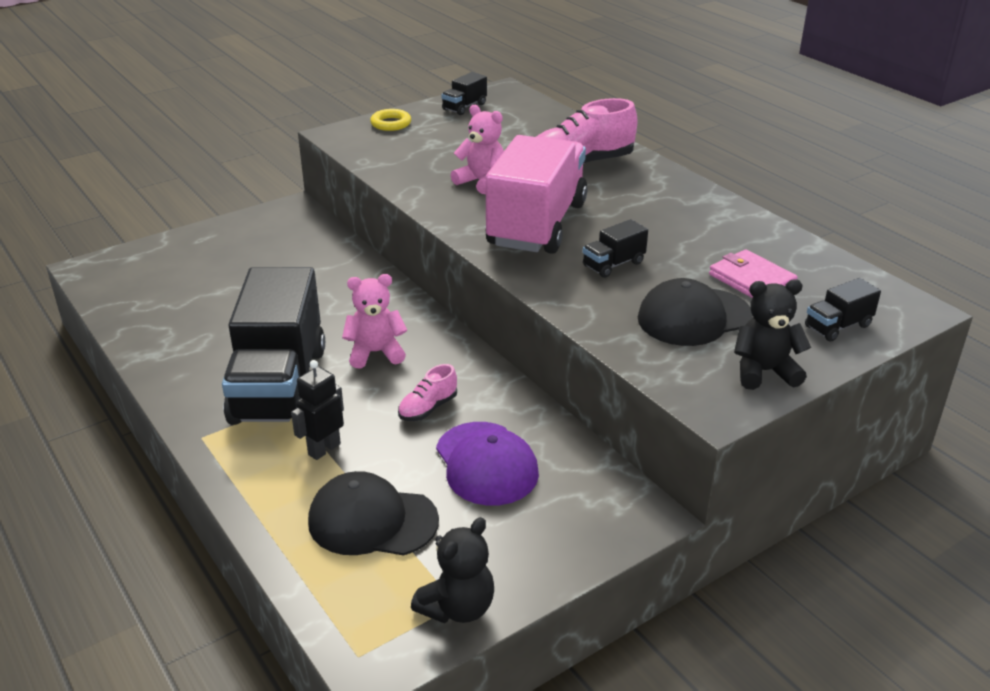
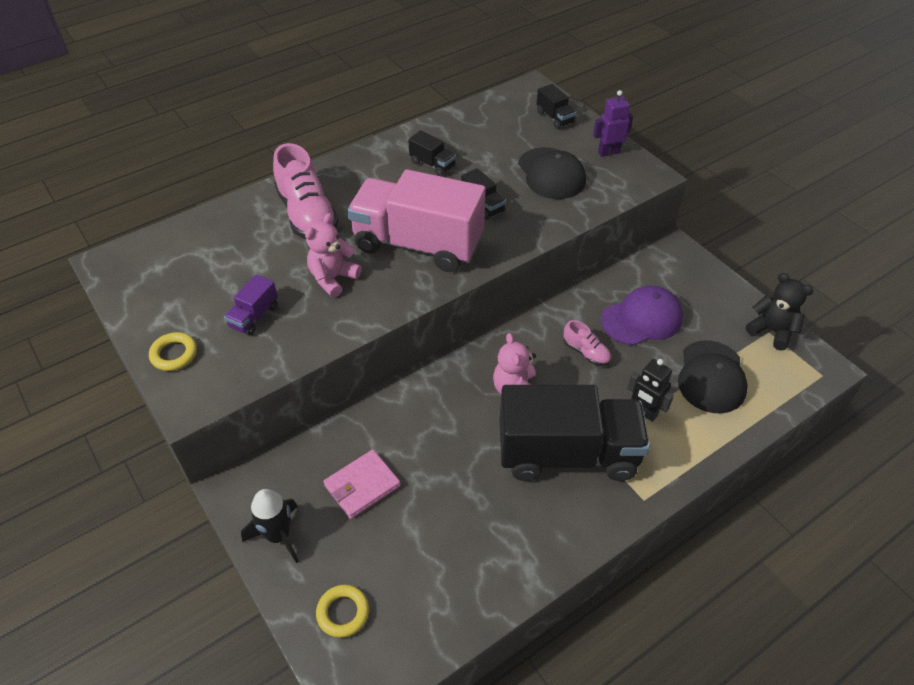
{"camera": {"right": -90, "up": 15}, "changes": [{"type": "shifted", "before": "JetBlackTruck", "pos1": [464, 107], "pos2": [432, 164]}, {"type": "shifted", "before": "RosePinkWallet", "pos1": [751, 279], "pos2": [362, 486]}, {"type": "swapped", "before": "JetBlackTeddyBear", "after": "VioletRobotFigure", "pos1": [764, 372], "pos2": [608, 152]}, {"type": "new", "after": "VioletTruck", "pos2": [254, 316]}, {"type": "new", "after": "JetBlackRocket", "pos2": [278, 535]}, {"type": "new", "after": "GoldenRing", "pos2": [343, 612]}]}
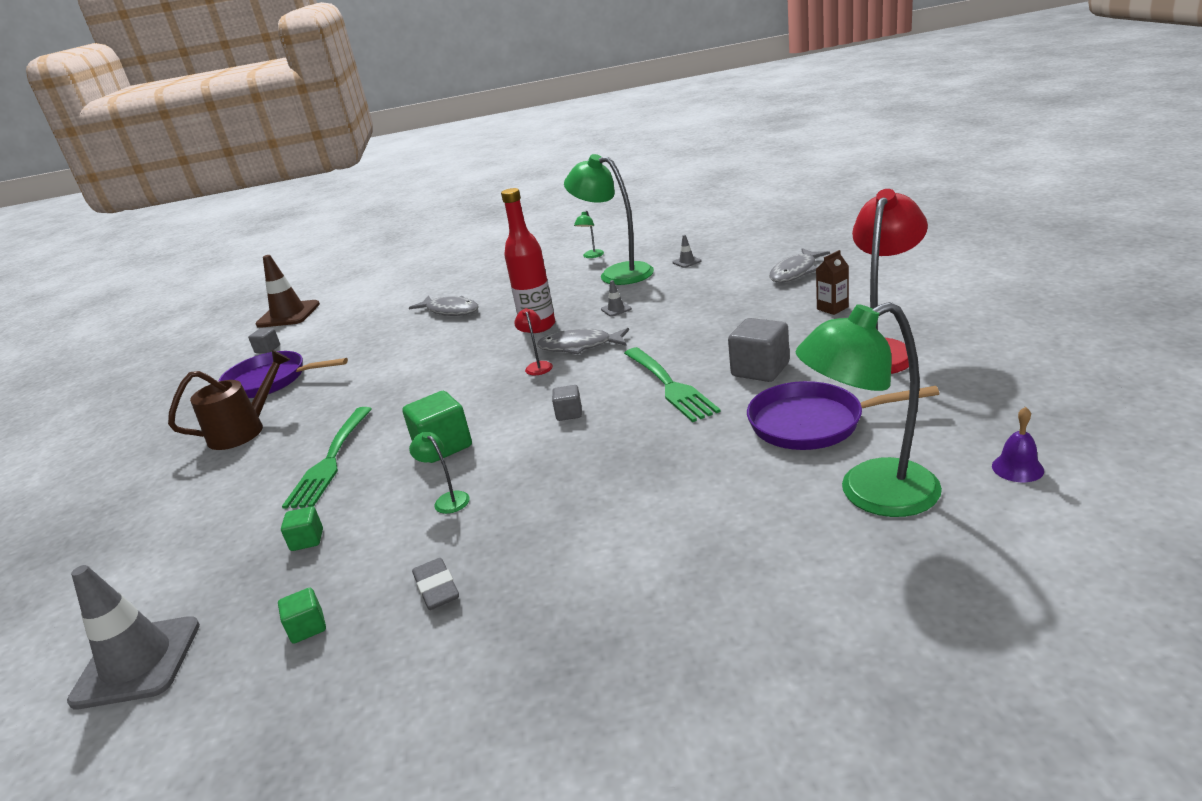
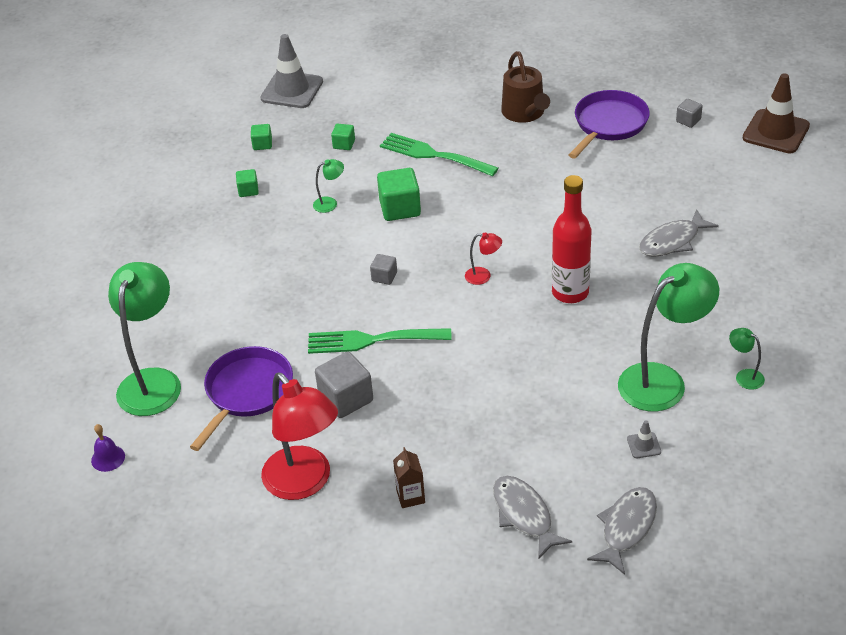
{"camera": {"right": 110, "up": 15}, "changes": [{"type": "gone", "before": "GraySafetyCone", "pos1": [616, 309]}, {"type": "shifted", "before": "GrayFishFigure", "pos1": [579, 346], "pos2": [627, 528]}, {"type": "swapped", "before": "GrayGumEraser", "after": "EmeraldSolidCube", "pos1": [437, 588], "pos2": [248, 190]}]}
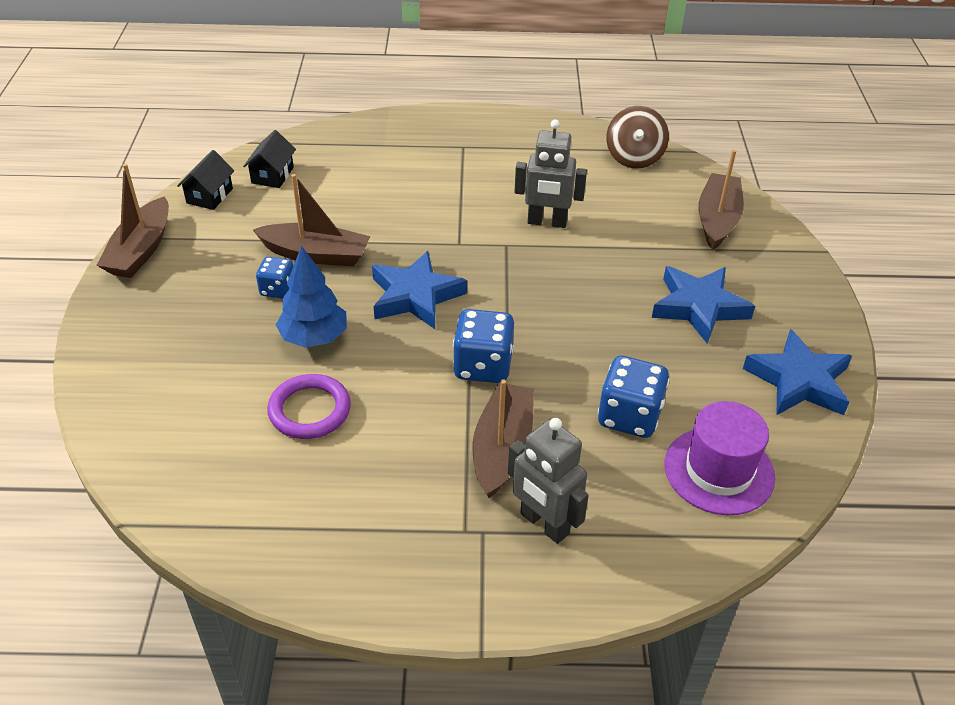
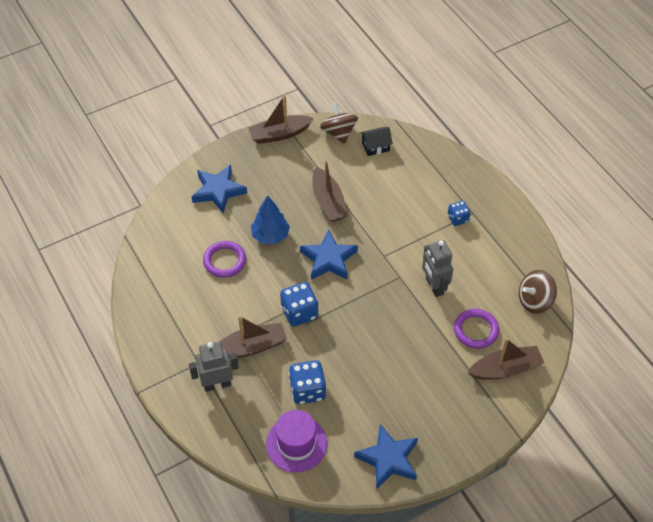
{"camera": {"right": 60, "up": 10}, "changes": [{"type": "swapped", "before": "JetBlackHouse", "after": "RussetToyTop", "pos1": [209, 196], "pos2": [338, 133]}, {"type": "shifted", "before": "CobaltDie", "pos1": [278, 289], "pos2": [457, 219]}, {"type": "shifted", "before": "CobaltStar", "pos1": [699, 307], "pos2": [218, 191]}, {"type": "rotated", "before": "GrayRobotFigure", "pos1": [544, 524], "pos2": [217, 384], "turn": 60}, {"type": "new", "after": "VioletRing", "pos2": [476, 330]}]}
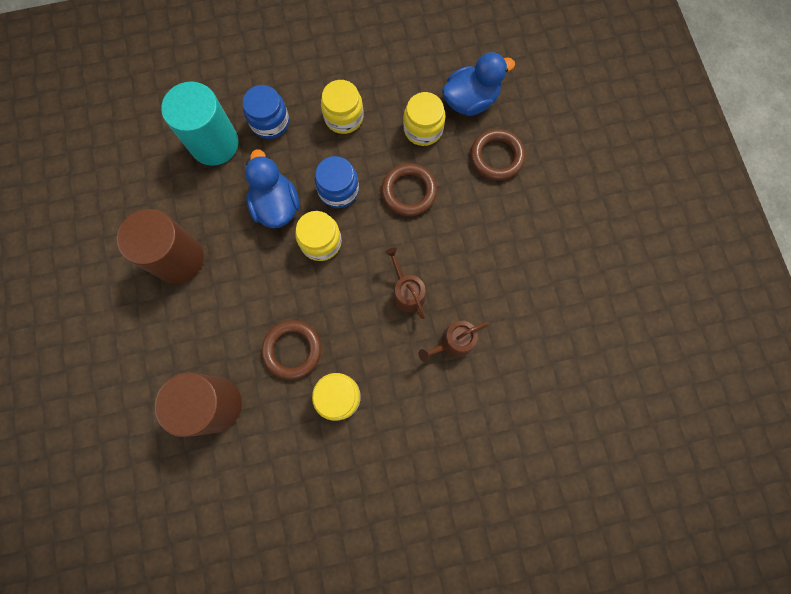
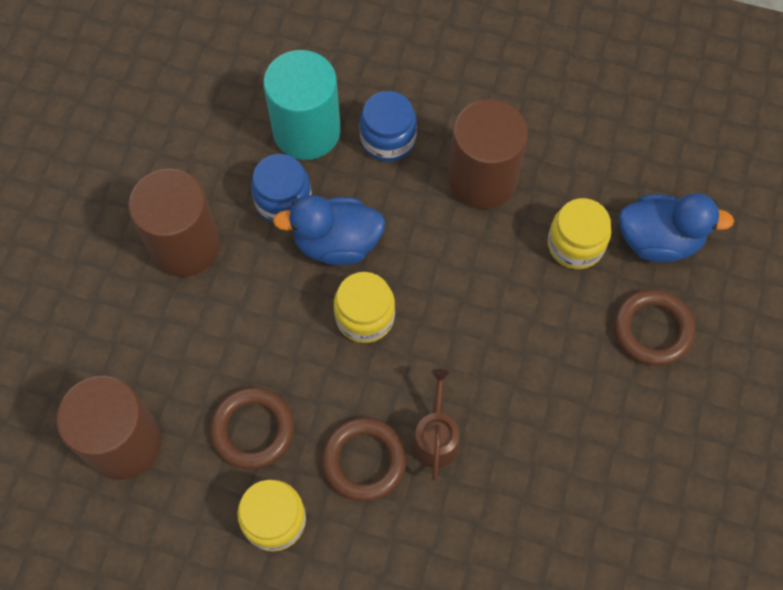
{"camera": {"right": 30, "up": -10}, "changes": [{"type": "swapped", "before": "GoldenPreserveJar", "after": "RussetCylinder", "pos1": [344, 117], "pos2": [482, 179]}, {"type": "rotated", "before": "CobaltRubberDuck", "pos1": [276, 205], "pos2": [337, 243], "turn": -105}, {"type": "shifted", "before": "CobaltPreserveJar", "pos1": [338, 190], "pos2": [283, 201]}, {"type": "shifted", "before": "RussetRing", "pos1": [408, 191], "pos2": [364, 460]}, {"type": "gone", "before": "RussetWateringCan", "pos1": [453, 342]}]}
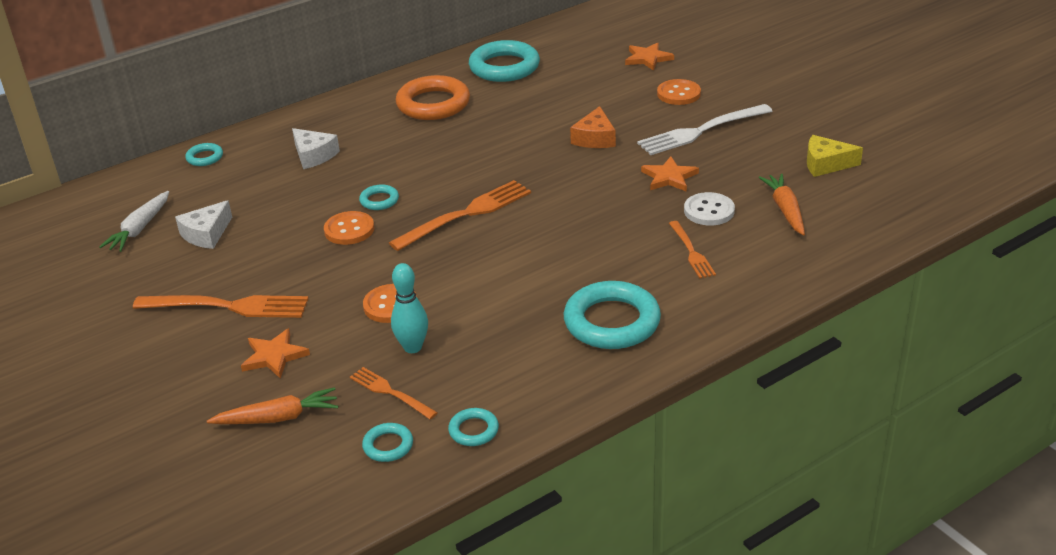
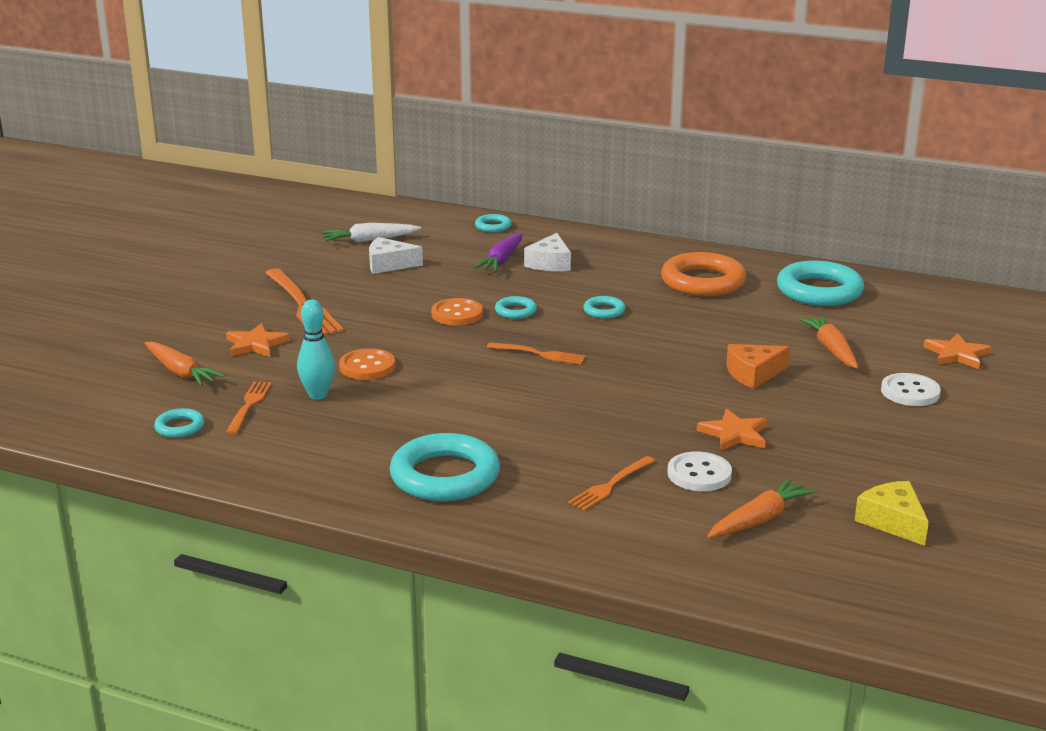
{"camera": {"right": 55, "up": -10}, "changes": [{"type": "repainted", "before": "OrangeSewingButton", "after": "PureWhiteSewingButton", "pos1": [678, 94], "pos2": [910, 392]}, {"type": "gone", "before": "PureWhiteDinnerFork", "pos1": [701, 131]}, {"type": "scaled", "before": "OrangeDinnerFork", "pos1": [466, 214], "pos2": [539, 354], "scale": 0.57}, {"type": "shifted", "before": "TurquoiseRing", "pos1": [473, 430], "pos2": [604, 311]}, {"type": "new", "after": "VioletRootVegetable", "pos2": [501, 260]}, {"type": "new", "after": "OrangeRootVegetable", "pos2": [831, 349]}]}
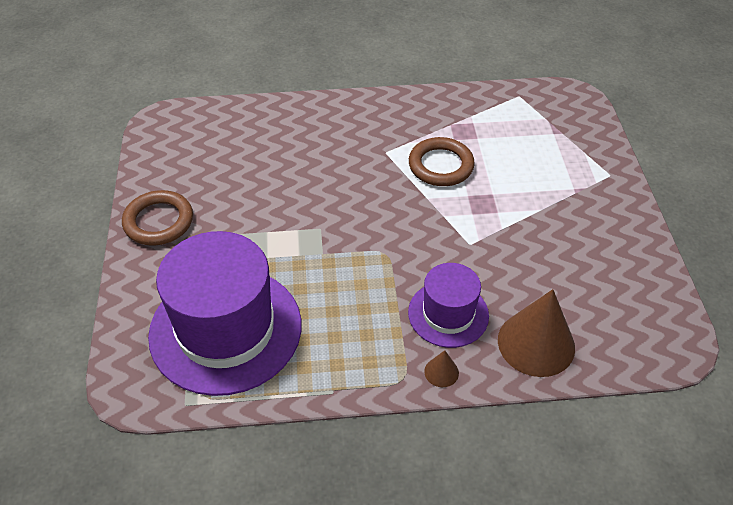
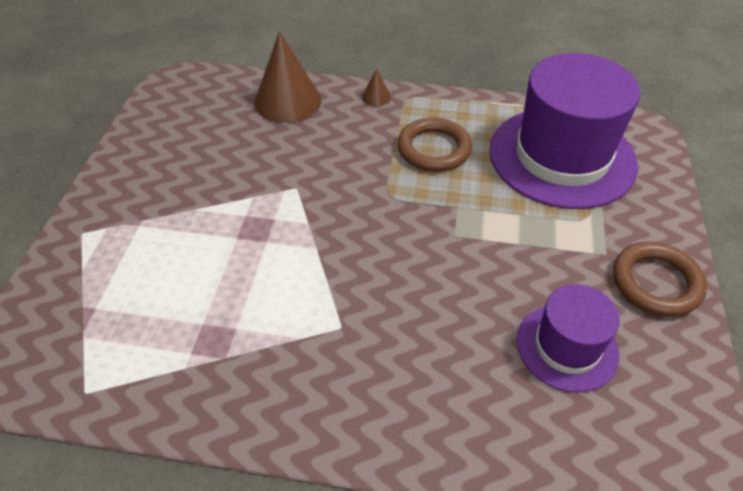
{"camera": {"right": -165, "up": 0}, "changes": [{"type": "shifted", "before": "RussetRing", "pos1": [440, 165], "pos2": [434, 149]}, {"type": "shifted", "before": "VioletTopHat", "pos1": [448, 314], "pos2": [567, 347]}]}
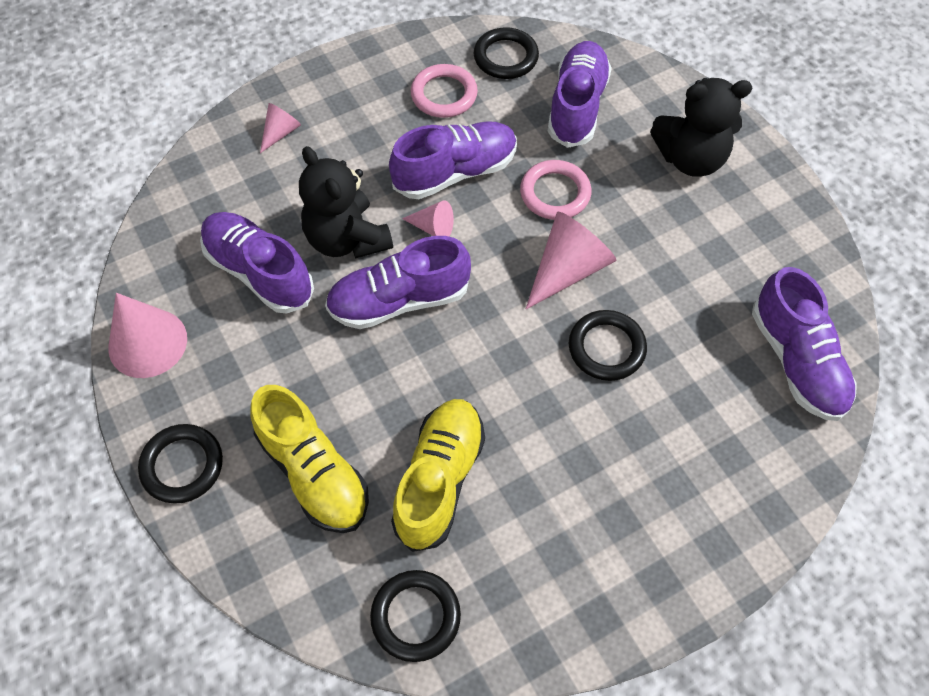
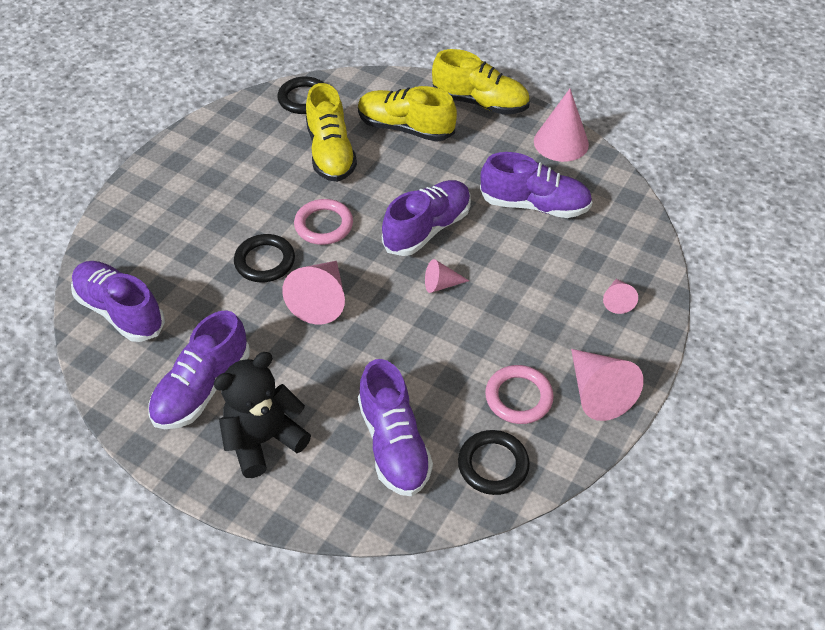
{"camera": {"right": 150, "up": -10}, "changes": [{"type": "shifted", "before": "VioletLaceUpShoe", "pos1": [455, 172], "pos2": [202, 388]}, {"type": "gone", "before": "JetBlackTeddyBear", "pos1": [347, 239]}, {"type": "shifted", "before": "RosePinkRing", "pos1": [555, 193], "pos2": [324, 225]}, {"type": "swapped", "before": "JetBlackRing", "after": "GoldenLaceUpShoe", "pos1": [182, 465], "pos2": [480, 103]}, {"type": "new", "after": "RosePinkConeShape", "pos2": [597, 393]}]}
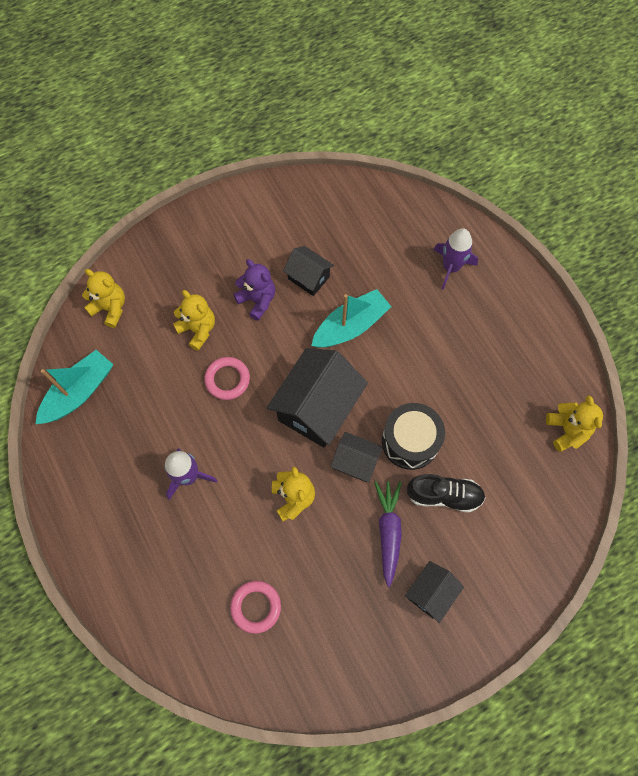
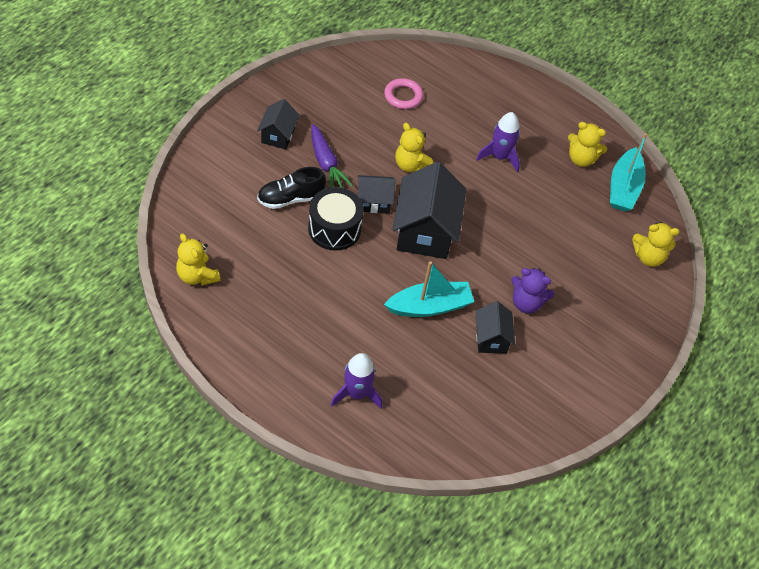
{"camera": {"right": 150, "up": -15}, "changes": [{"type": "rotated", "before": "JetBlackHouse", "pos1": [308, 278], "pos2": [491, 338], "turn": 75}, {"type": "rotated", "before": "TurquoiseToyBoat", "pos1": [350, 326], "pos2": [429, 306], "turn": -135}, {"type": "shifted", "before": "GoldenTeddyBear", "pos1": [198, 330], "pos2": [581, 159]}, {"type": "gone", "before": "RosePinkRing", "pos1": [227, 379]}]}
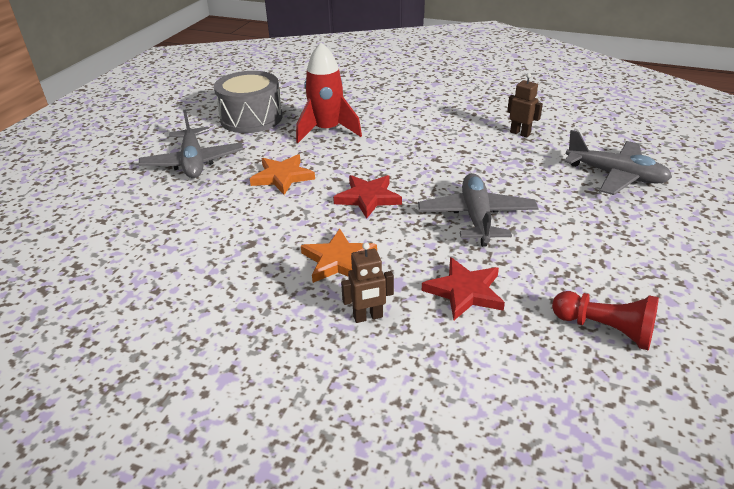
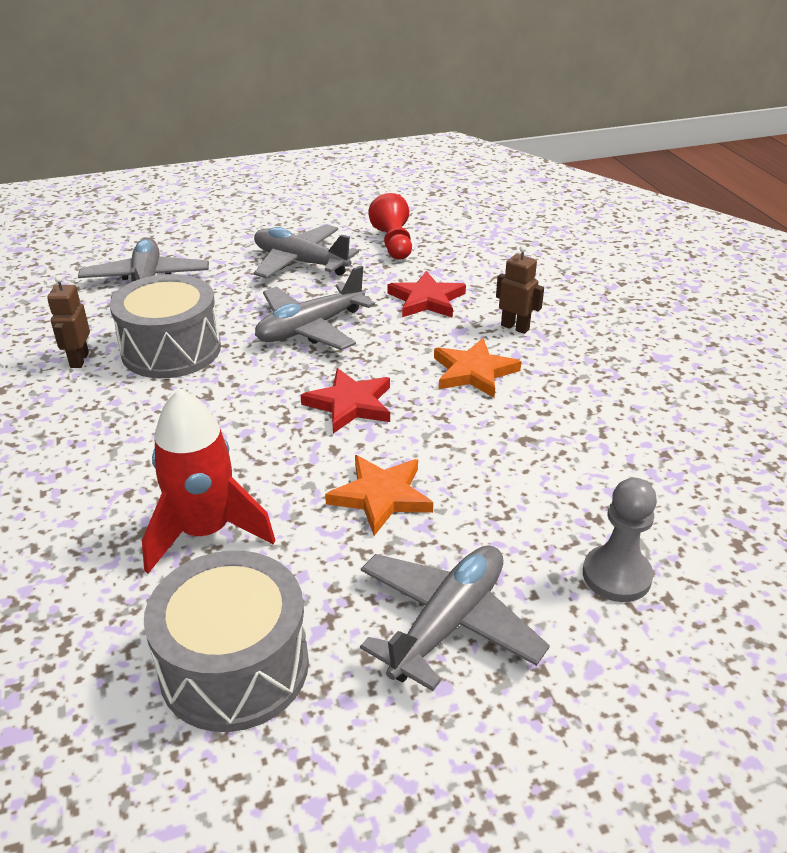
{"camera": {"right": -130, "up": 0}, "changes": [{"type": "new", "after": "GrayAeroplane", "pos2": [300, 262]}, {"type": "new", "after": "GrayToyDrum", "pos2": [171, 350]}, {"type": "new", "after": "GrayChessPawn", "pos2": [616, 576]}]}
